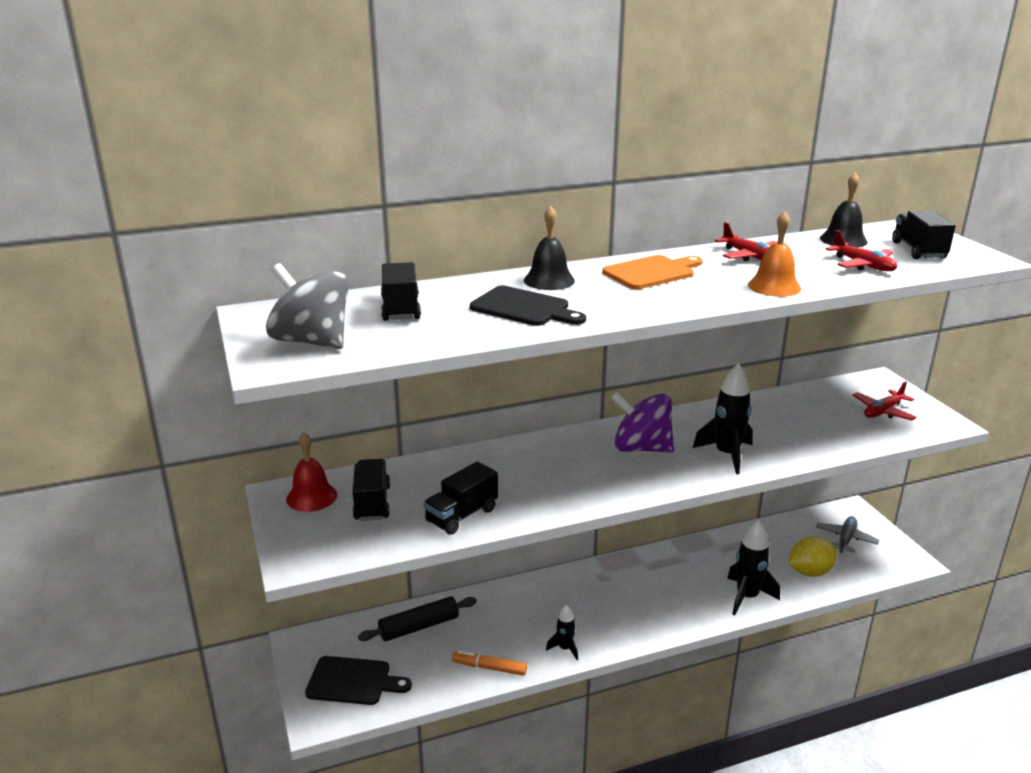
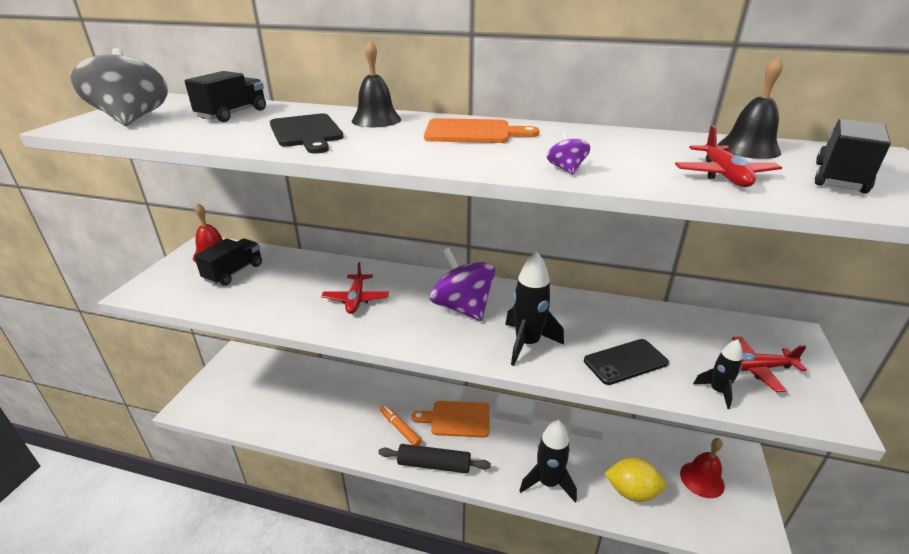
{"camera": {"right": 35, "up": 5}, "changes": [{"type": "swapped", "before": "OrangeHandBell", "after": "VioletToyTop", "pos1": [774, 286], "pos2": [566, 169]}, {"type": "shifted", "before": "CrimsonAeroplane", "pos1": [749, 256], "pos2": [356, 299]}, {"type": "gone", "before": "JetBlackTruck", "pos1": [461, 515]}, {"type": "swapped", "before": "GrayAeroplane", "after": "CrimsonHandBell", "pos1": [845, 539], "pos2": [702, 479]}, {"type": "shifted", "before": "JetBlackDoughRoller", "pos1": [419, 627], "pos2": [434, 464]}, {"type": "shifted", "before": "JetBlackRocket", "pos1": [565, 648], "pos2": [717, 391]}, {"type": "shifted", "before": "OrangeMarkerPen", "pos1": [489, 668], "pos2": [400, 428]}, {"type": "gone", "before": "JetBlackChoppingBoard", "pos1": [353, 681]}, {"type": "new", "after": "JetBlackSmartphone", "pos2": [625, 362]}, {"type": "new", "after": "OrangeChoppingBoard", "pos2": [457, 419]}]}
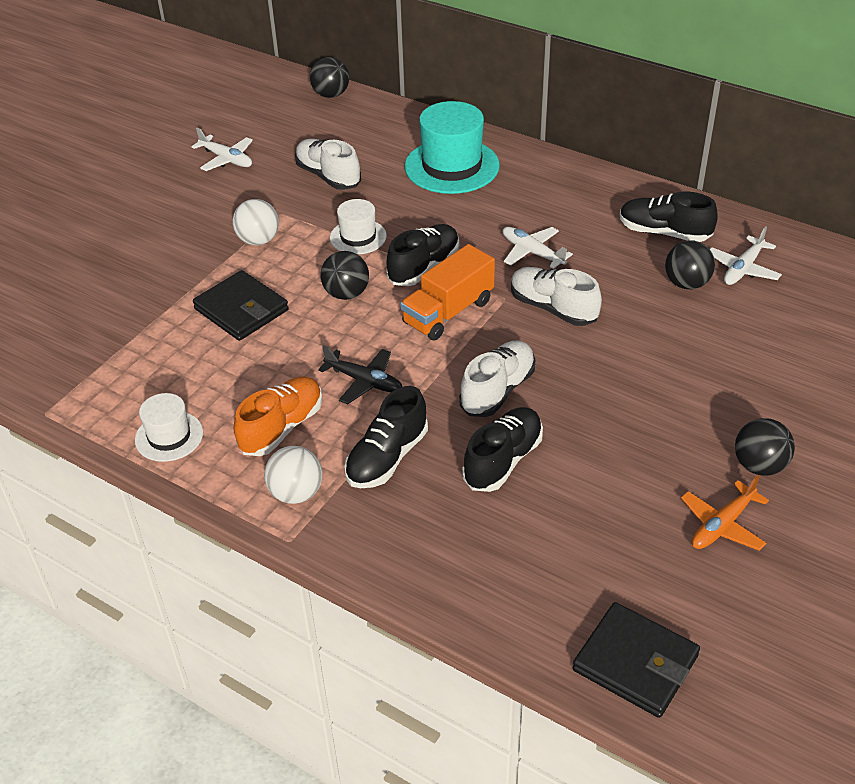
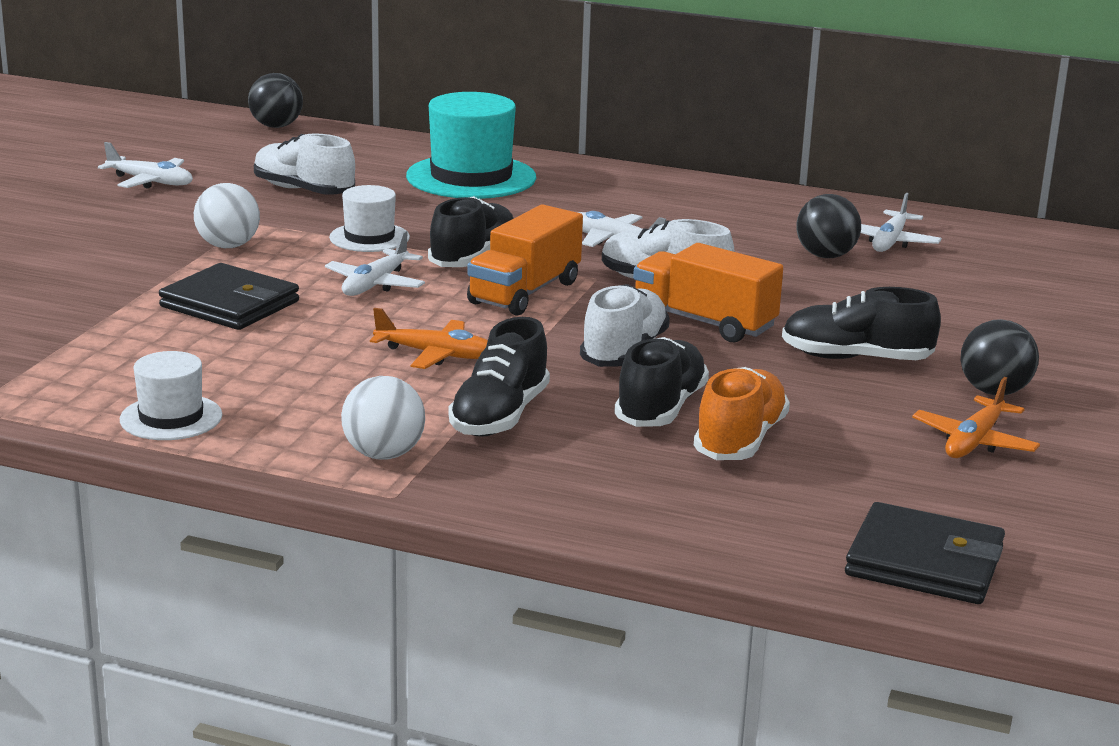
{"camera": {"right": -15, "up": -20}, "changes": [{"type": "shifted", "before": "JetBlackLaceUpShoe", "pos1": [664, 233], "pos2": [856, 358]}, {"type": "swapped", "before": "JetBlackBall", "after": "PureWhiteAeroplane", "pos1": [346, 294], "pos2": [375, 284]}, {"type": "repainted", "before": "JetBlackAeroplane", "after": "OrangeAeroplane", "pos1": [364, 381], "pos2": [436, 355]}, {"type": "shifted", "before": "OrangeLaceUpShoe", "pos1": [282, 428], "pos2": [740, 440]}, {"type": "new", "after": "OrangeTruck", "pos2": [704, 322]}]}
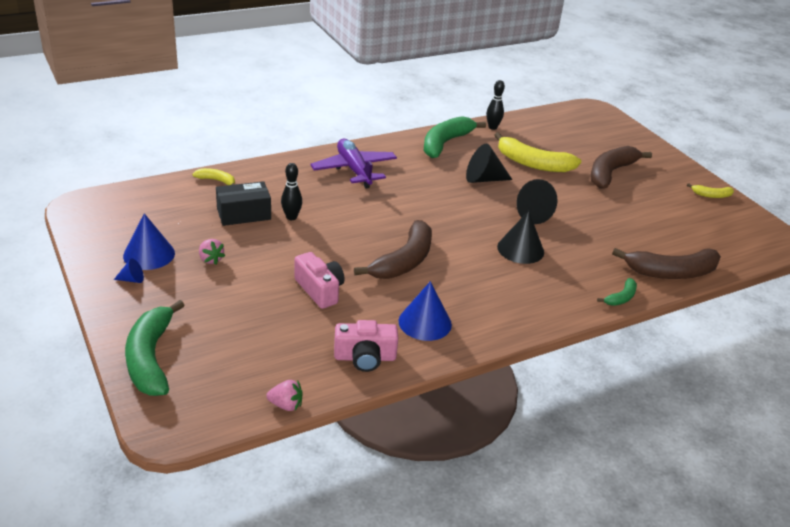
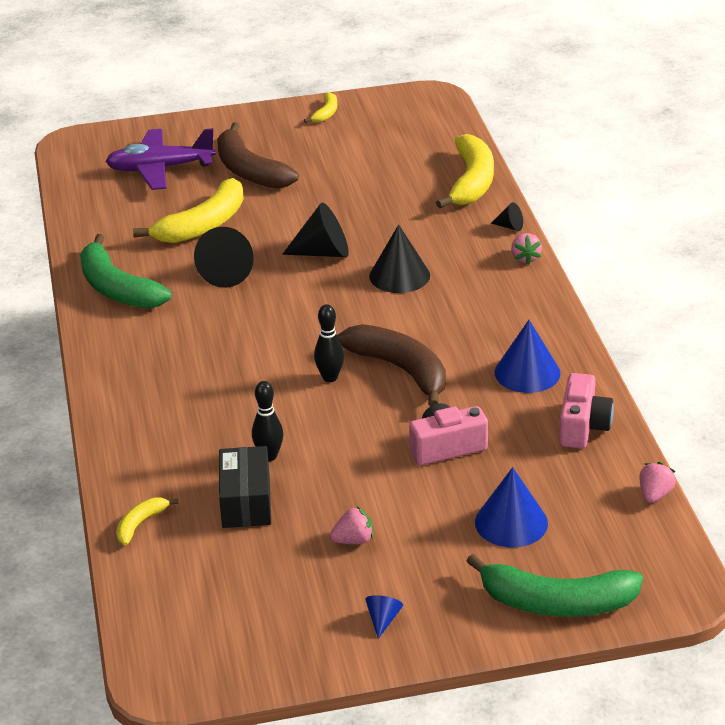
{"camera": {"right": -70, "up": 0}, "changes": [{"type": "shifted", "before": "JetBlackSkittle", "pos1": [492, 127], "pos2": [330, 377]}, {"type": "shifted", "before": "VioletAeroplane", "pos1": [354, 170], "pos2": [160, 169]}, {"type": "shifted", "before": "CobaltConeShape", "pos1": [149, 254], "pos2": [511, 522]}, {"type": "repainted", "before": "RussetToyBanana", "after": "GoldenToyBanana", "pos1": [671, 272], "pos2": [471, 182]}, {"type": "swapped", "before": "EmeraldToyBanana", "after": "JetBlackConeShape", "pos1": [621, 298], "pos2": [510, 226]}, {"type": "new", "after": "RosePinkToyStrawberry", "pos2": [525, 258]}]}
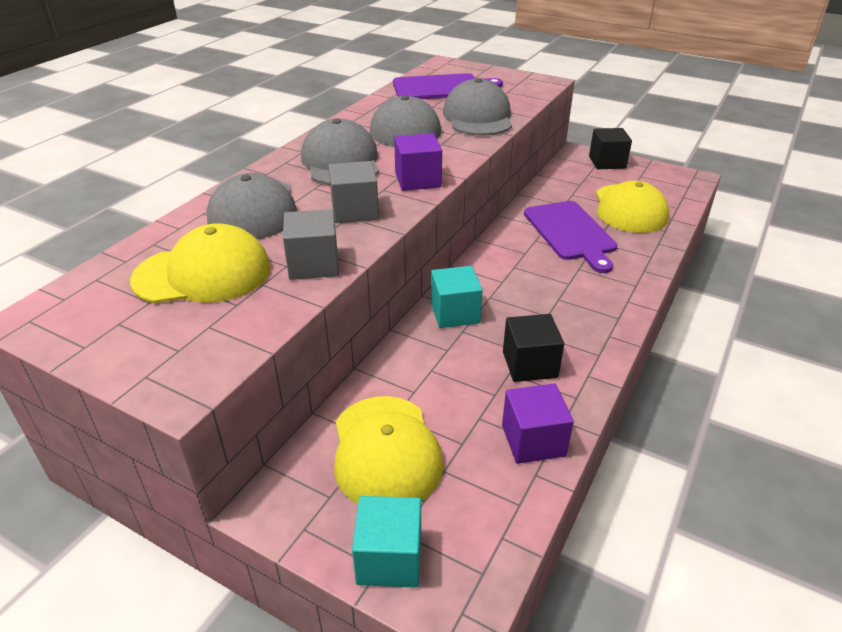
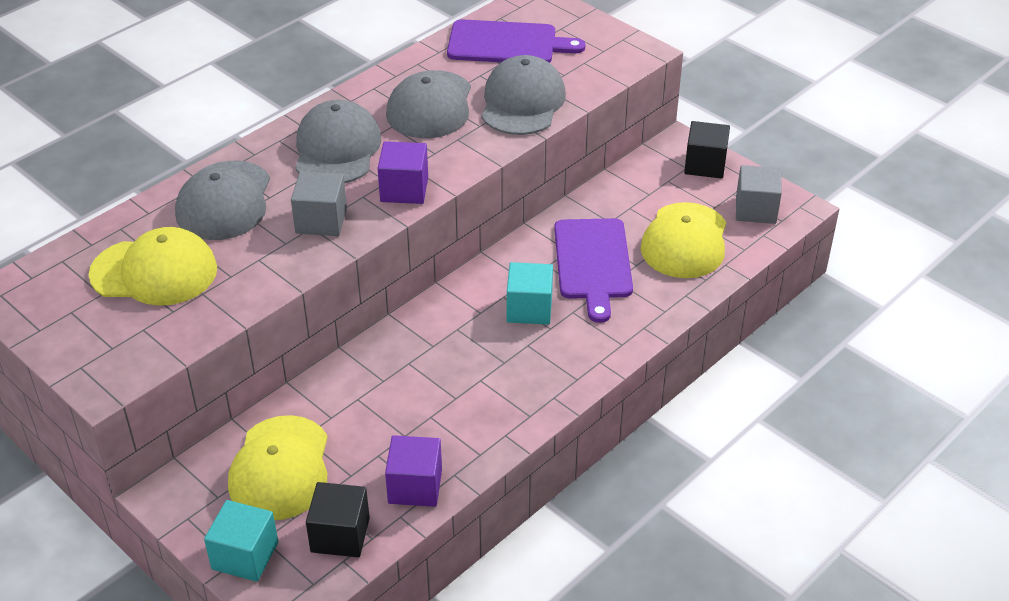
{"camera": {"right": 15, "up": 5}, "changes": [{"type": "shifted", "before": "GraySolidCube", "pos1": [313, 264], "pos2": [755, 210]}, {"type": "shifted", "before": "TurquoiseSolidCube", "pos1": [455, 313], "pos2": [529, 309]}, {"type": "shifted", "before": "JetBlackSolidCube", "pos1": [529, 364], "pos2": [340, 535]}]}
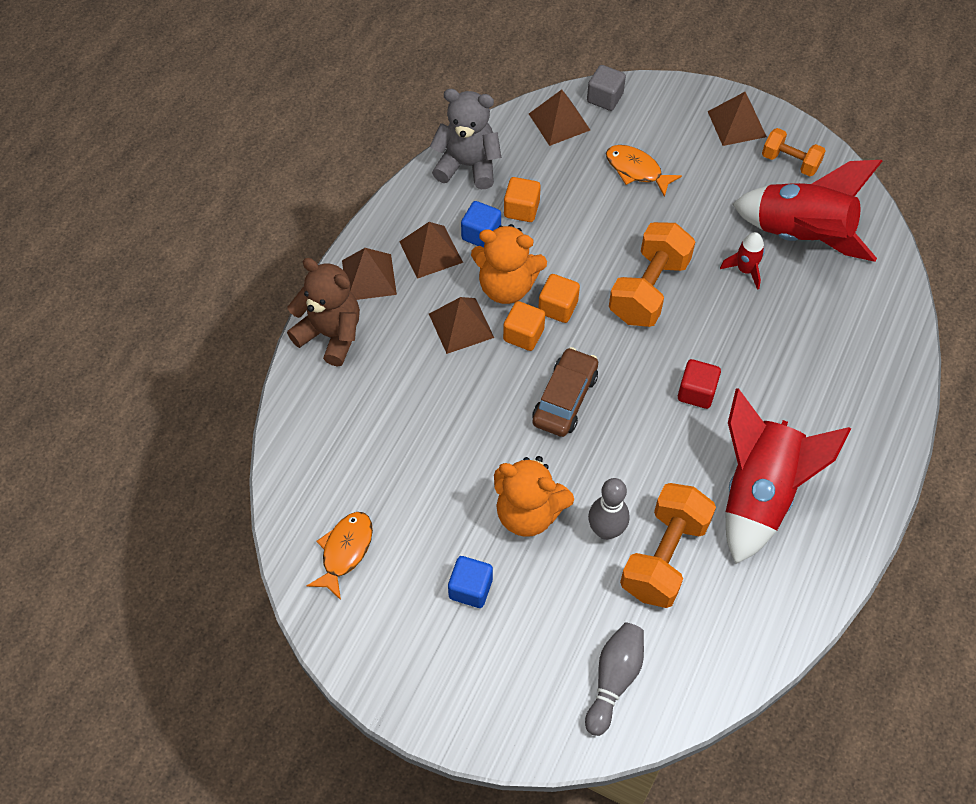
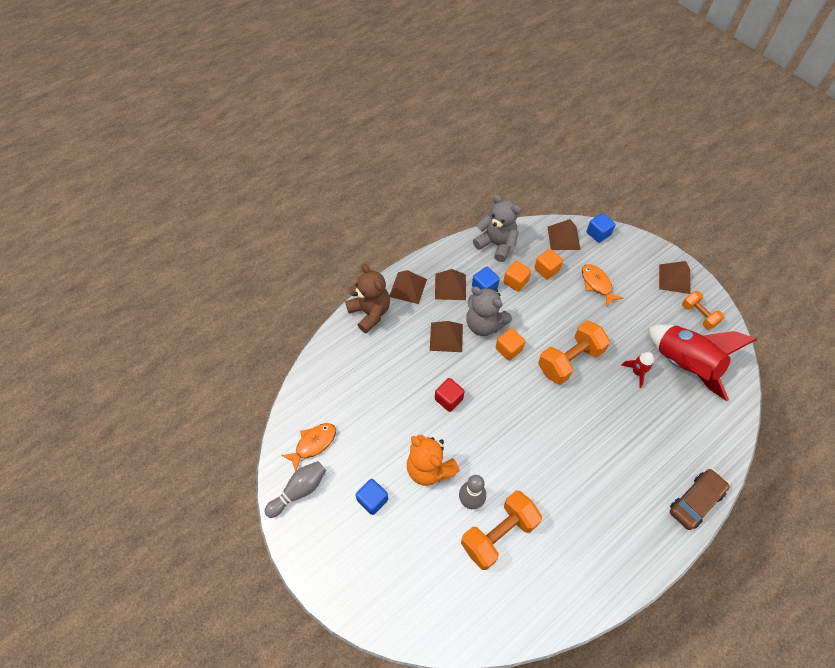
{"camera": {"right": 25, "up": 0}, "changes": [{"type": "repainted", "before": "GraySolidCube", "after": "CobaltSolidCube", "pos1": [605, 98], "pos2": [598, 233]}, {"type": "repainted", "before": "OrangeTeddyBear", "after": "GrayTeddyBear", "pos1": [506, 286], "pos2": [484, 324]}, {"type": "shifted", "before": "OrangeSolidCube", "pos1": [523, 335], "pos2": [546, 269]}, {"type": "shifted", "before": "RussetCar", "pos1": [565, 399], "pos2": [695, 501]}, {"type": "shifted", "before": "CrimsonSolidCube", "pos1": [696, 392], "pos2": [448, 399]}, {"type": "gone", "before": "CrimsonRocket", "pos1": [759, 493]}, {"type": "shifted", "before": "GraySkittle", "pos1": [613, 680], "pos2": [299, 491]}]}
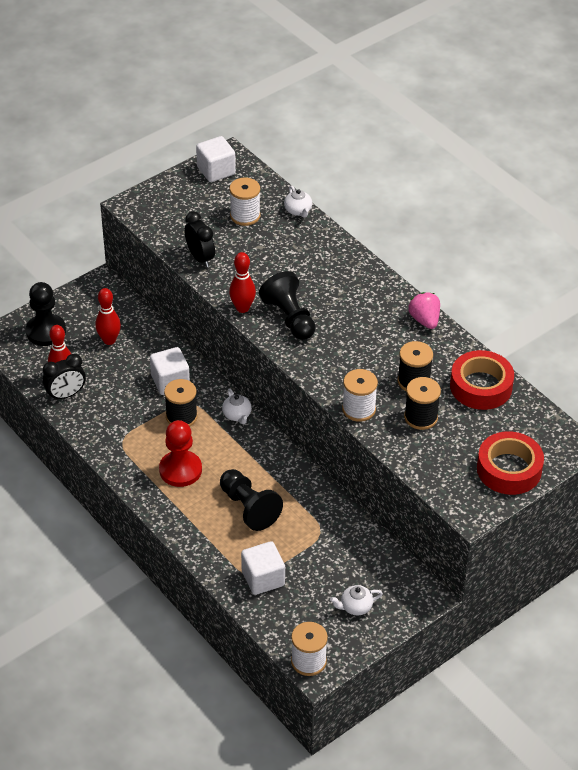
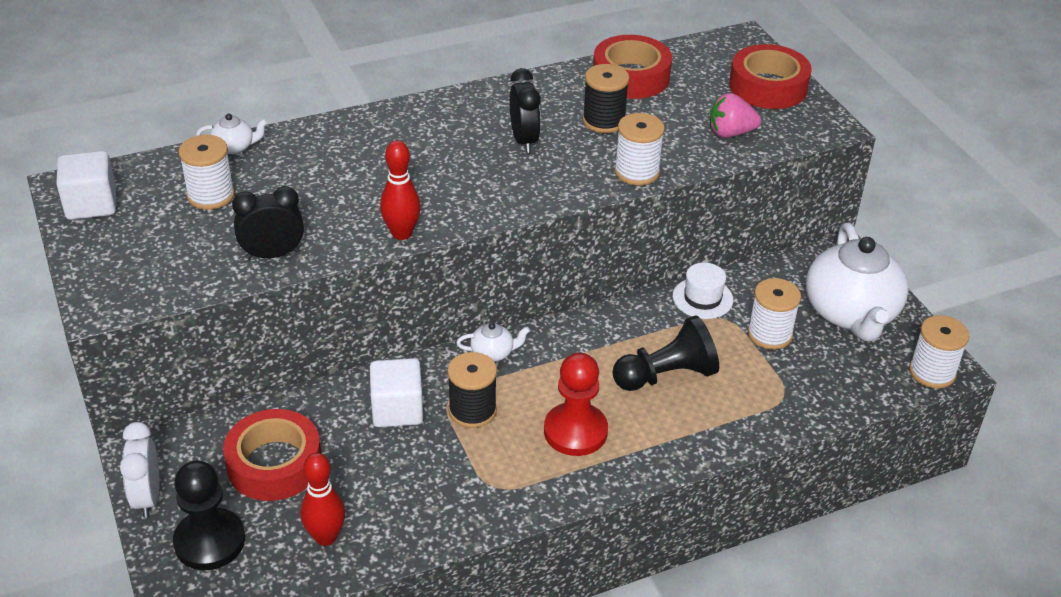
{"camera": {"right": -75, "up": -5}, "changes": [{"type": "gone", "before": "JetBlackChessPawn", "pos1": [289, 318]}, {"type": "swapped", "before": "CrimsonSkittle", "after": "CrimsonStickyTape", "pos1": [109, 340], "pos2": [274, 464]}, {"type": "shifted", "before": "RosePinkToyStrawberry", "pos1": [424, 320], "pos2": [730, 133]}, {"type": "shifted", "before": "JetBlackAlarmClock", "pos1": [66, 395], "pos2": [524, 140]}, {"type": "gone", "before": "JetBlackReelOfThread", "pos1": [421, 417]}, {"type": "gone", "before": "PureWhiteSolidCube", "pos1": [263, 578]}, {"type": "scaled", "before": "PureWhiteChinaTeapot", "pos1": [355, 607], "pos2": [851, 314], "scale": 2.4}, {"type": "new", "after": "PureWhiteTopHat", "pos2": [702, 298]}, {"type": "new", "after": "PureWhiteReelOfThread", "pos2": [769, 334]}, {"type": "new", "after": "PureWhiteAlarmClock", "pos2": [147, 497]}]}
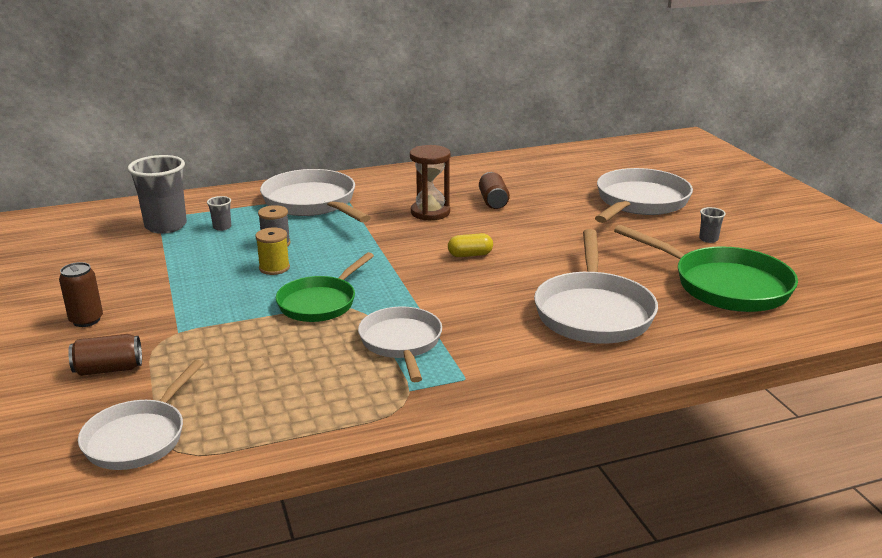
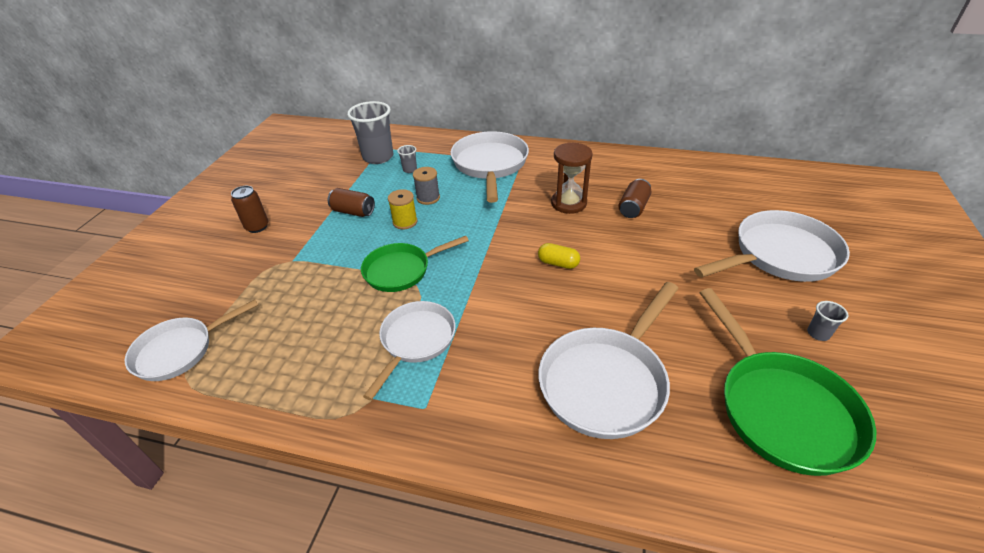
{"camera": {"right": 35, "up": 15}, "changes": [{"type": "shifted", "before": "RussetCan", "pos1": [109, 369], "pos2": [353, 212]}]}
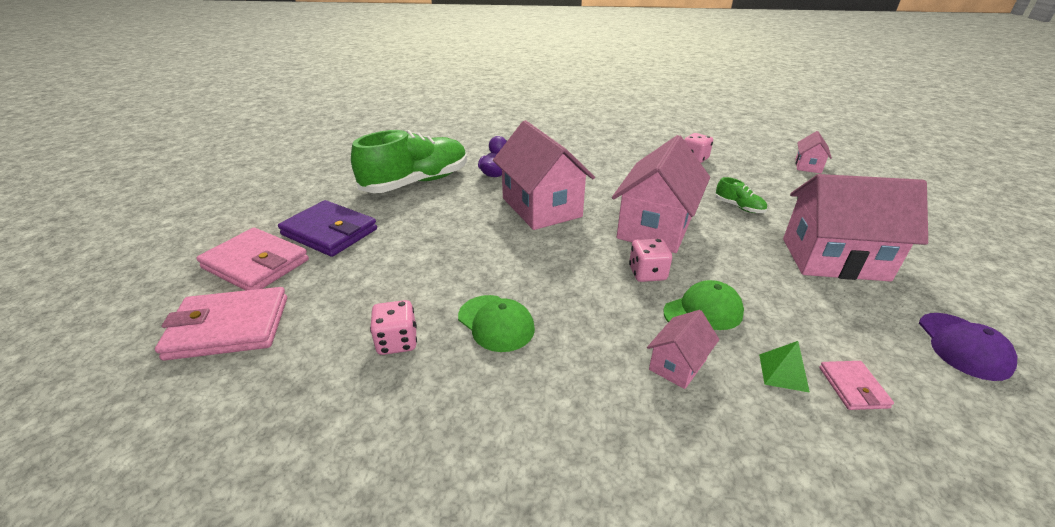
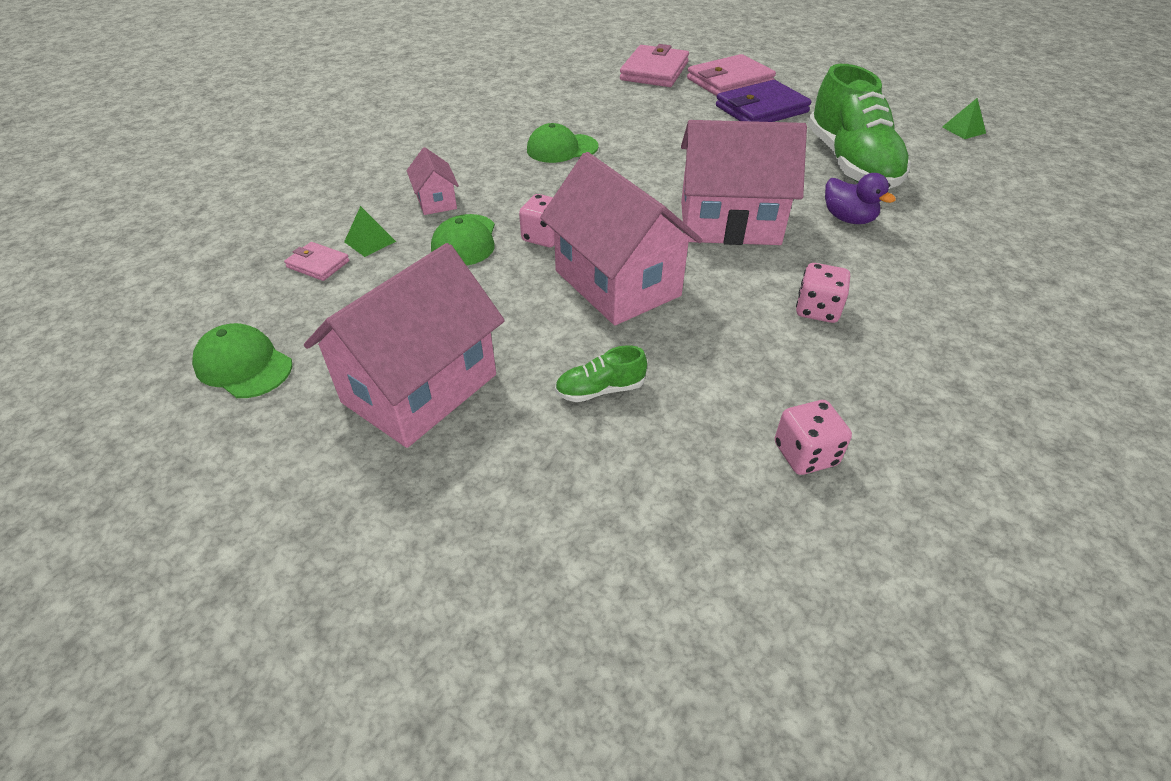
{"camera": {"right": 120, "up": 10}, "changes": [{"type": "gone", "before": "RosePinkHouse", "pos1": [808, 166]}, {"type": "shifted", "before": "RosePinkDie", "pos1": [397, 342], "pos2": [817, 310]}, {"type": "repainted", "before": "VioletCap", "after": "EmeraldCap", "pos1": [963, 346], "pos2": [243, 365]}, {"type": "new", "after": "EmeraldPyramidShape", "pos2": [963, 130]}]}
